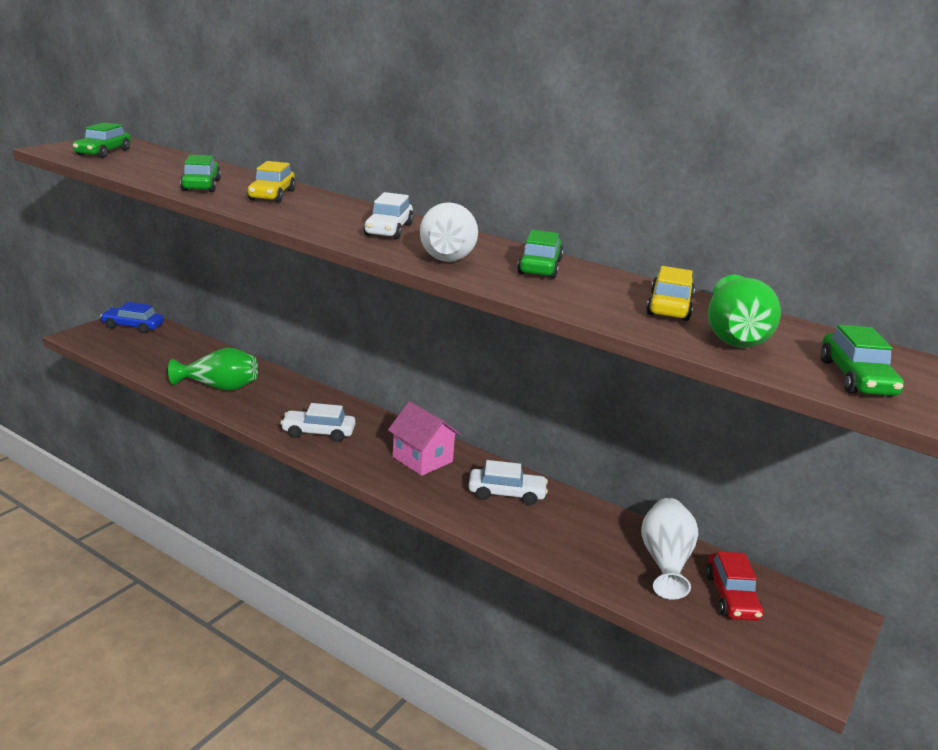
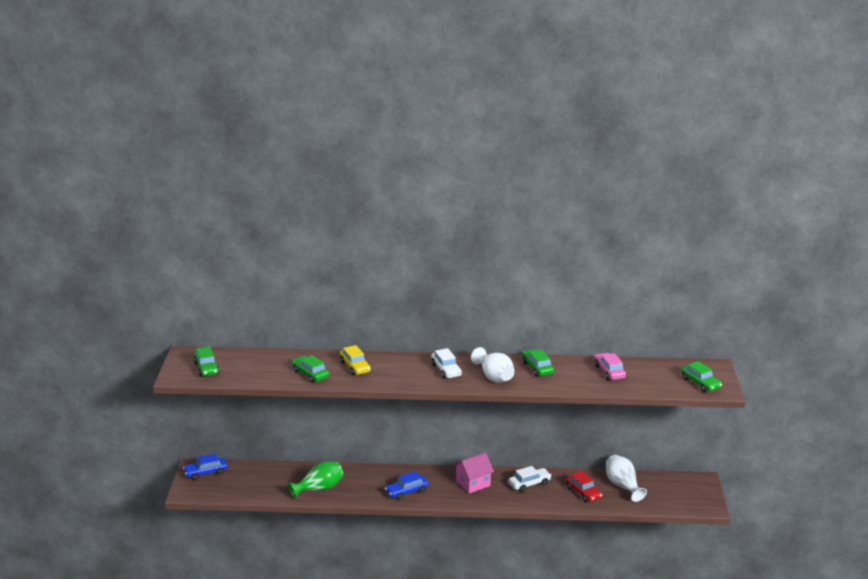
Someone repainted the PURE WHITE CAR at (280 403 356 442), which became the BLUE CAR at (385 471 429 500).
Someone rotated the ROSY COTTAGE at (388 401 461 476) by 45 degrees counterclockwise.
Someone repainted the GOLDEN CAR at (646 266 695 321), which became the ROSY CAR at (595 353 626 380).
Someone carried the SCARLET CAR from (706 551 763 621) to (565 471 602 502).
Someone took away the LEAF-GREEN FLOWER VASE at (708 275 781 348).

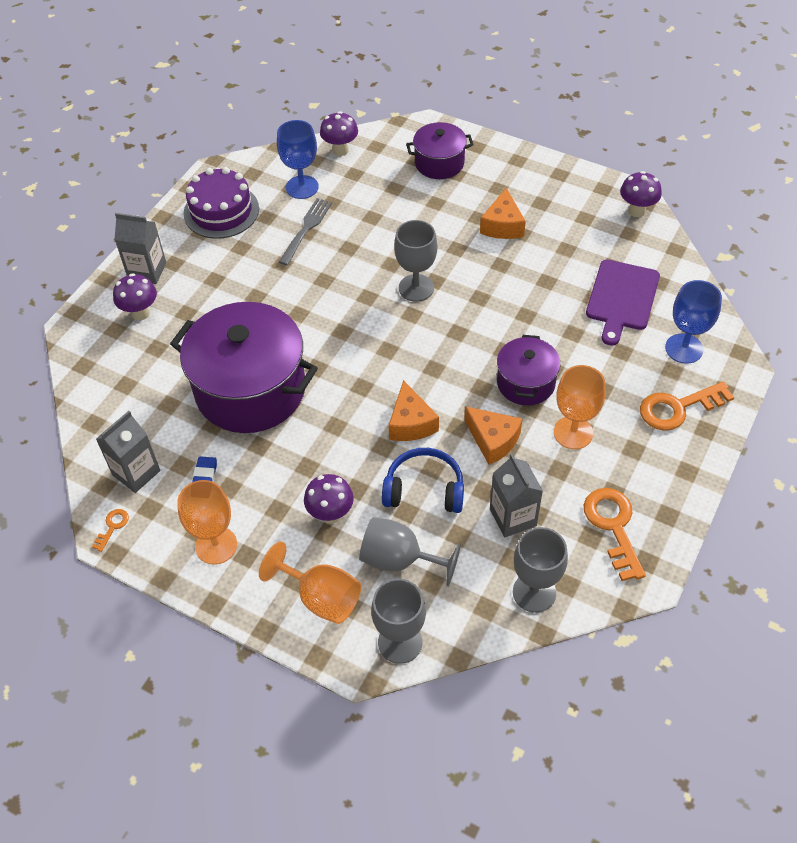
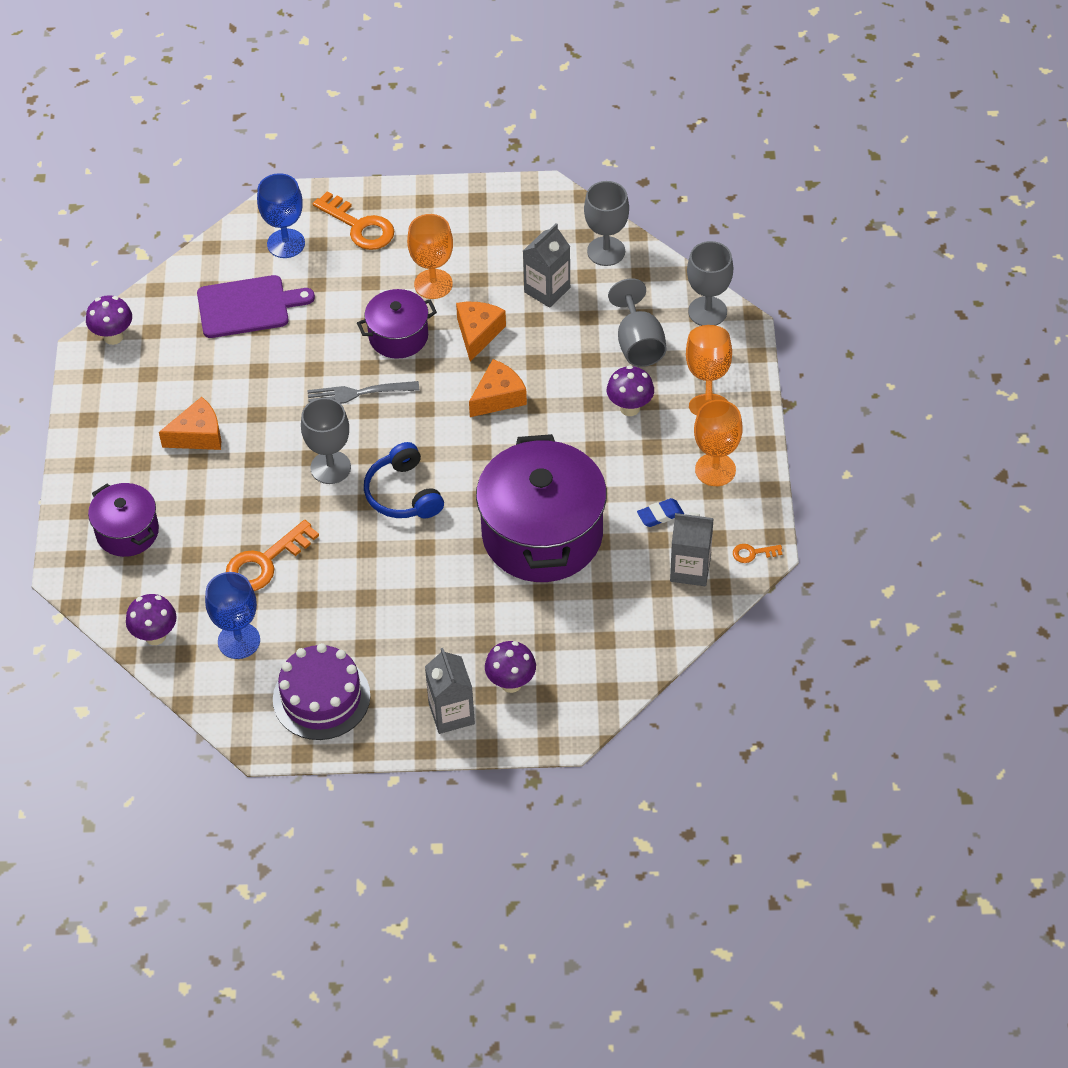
Someone carried the ASH-GREY DINNER FORK from (279 198 332 265) to (307 381 420 404).
Someone carried the BLUE HEADSET from (382 448 464 513) to (364 442 444 518).
Someone carried the ORANGE DOOR KEY from (584 488 646 581) to (226 520 319 591).

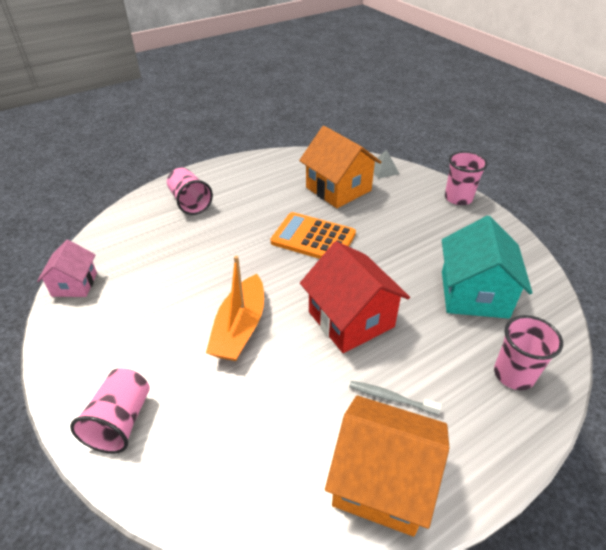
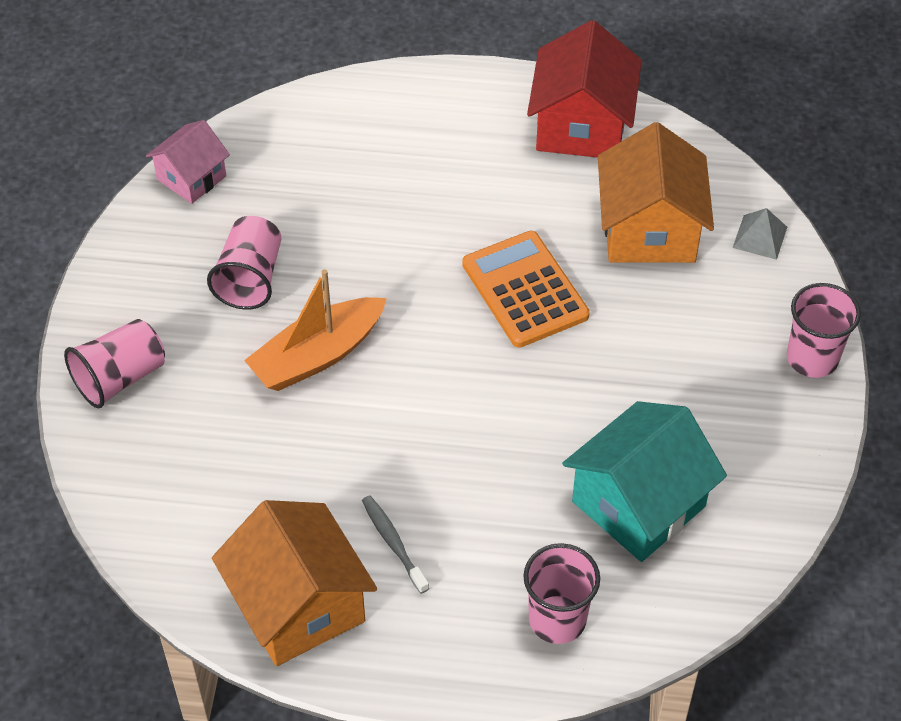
Someone carried the ROSY TUMBLER from (167 168 213 215) to (207 216 281 310).
Someone carried the SCARLET COTTAGE from (300 241 410 353) to (527 20 642 158).

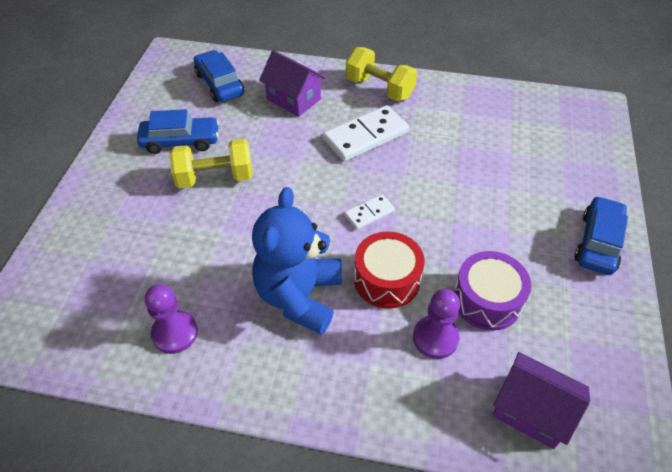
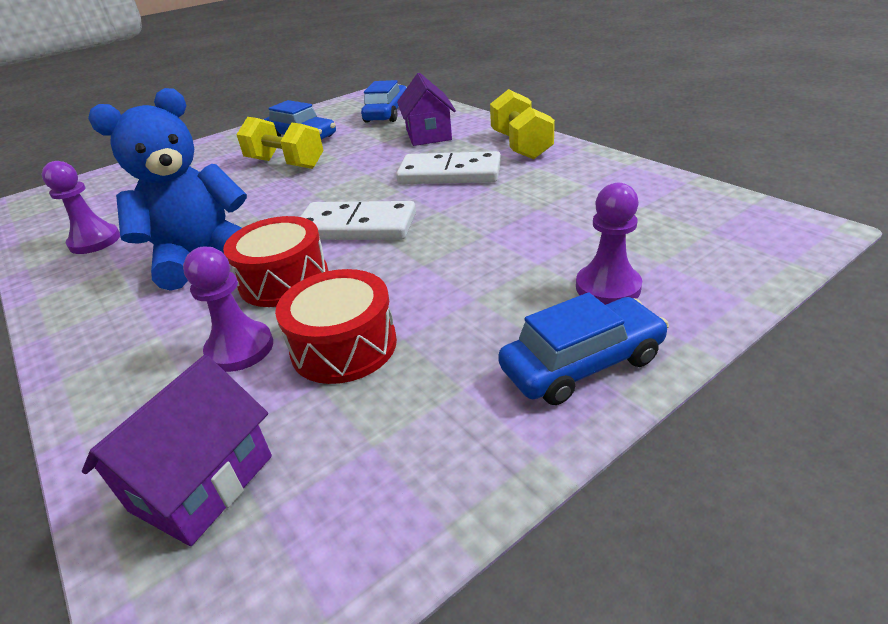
Someone scaled the PURE WHITE DOMINO at (345 194 395 230) by 1.91.
Someone repainted the VIOLET TOY DRUM at (454 251 531 331), which became the SCARLET TOY DRUM at (275 269 397 384).
Someone rotated the VIOLET COTTAGE at (492 352 590 449) by 45 degrees clockwise.
Someone put down the VIOLET GAME PAWN at (576 183 642 305).

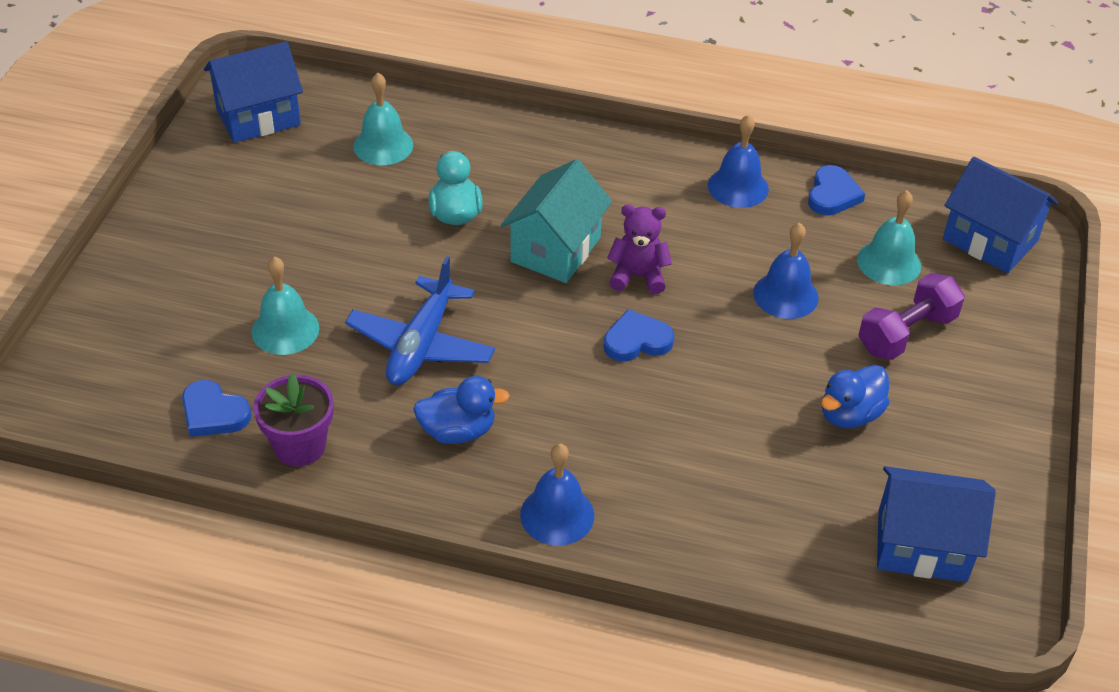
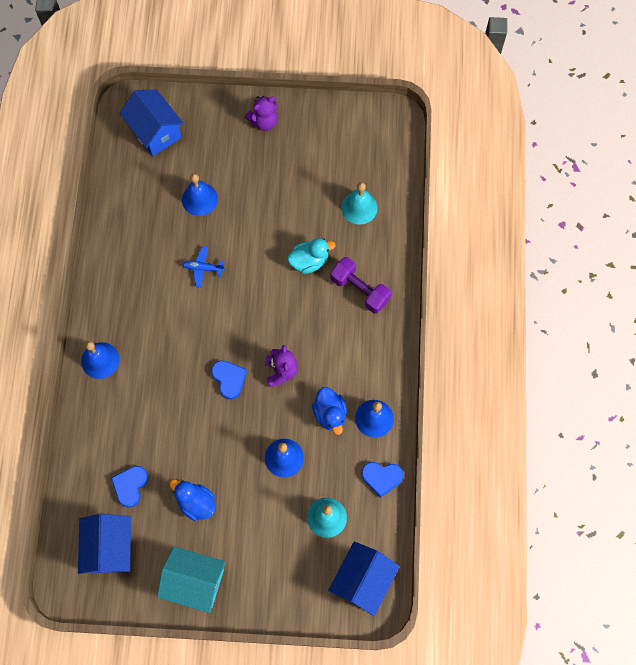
Someone carried the BLUE HEART from (182 380 251 437) to (111 466 149 508).
Someone carried the BLUE COTTAGE from (204 41 303 143) to (119 90 184 156).
Someone repainted the TURQUOISE BELL at (251 256 319 355), which became the BLUE BELL at (182 174 218 216).
Someone took away the VIOLET FLOWER POT at (253 373 334 466).
Someone scaled the BLUE PLANE at (345 256 495 385) by 0.53.
Someone carried the BLUE RUBBER DUCK from (413 376 510 444) to (312 387 347 435).
Someone carried the TURQUOISE COTTAGE from (501 159 612 283) to (157 546 226 613).
Someone carried the VIOLET FREE WEIGHT from (858 273 965 360) to (330 257 392 313).
Someone put down the VIOLET TEDDY at (245 96 278 131).

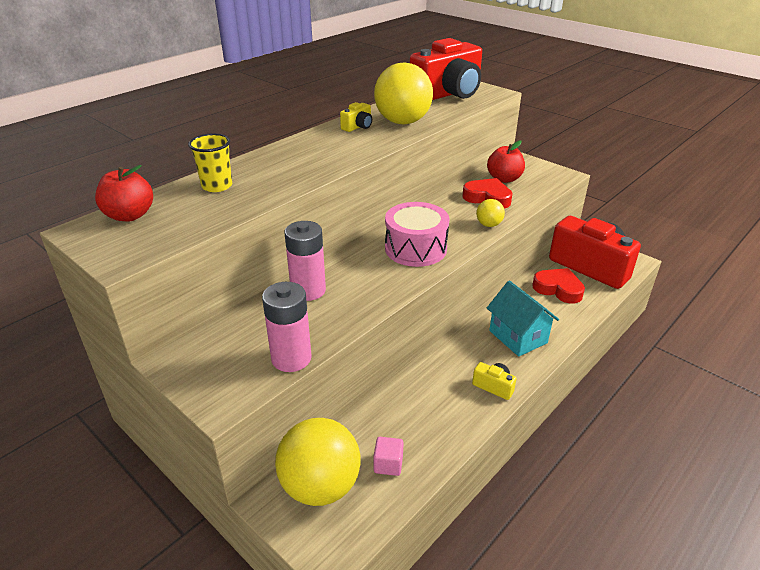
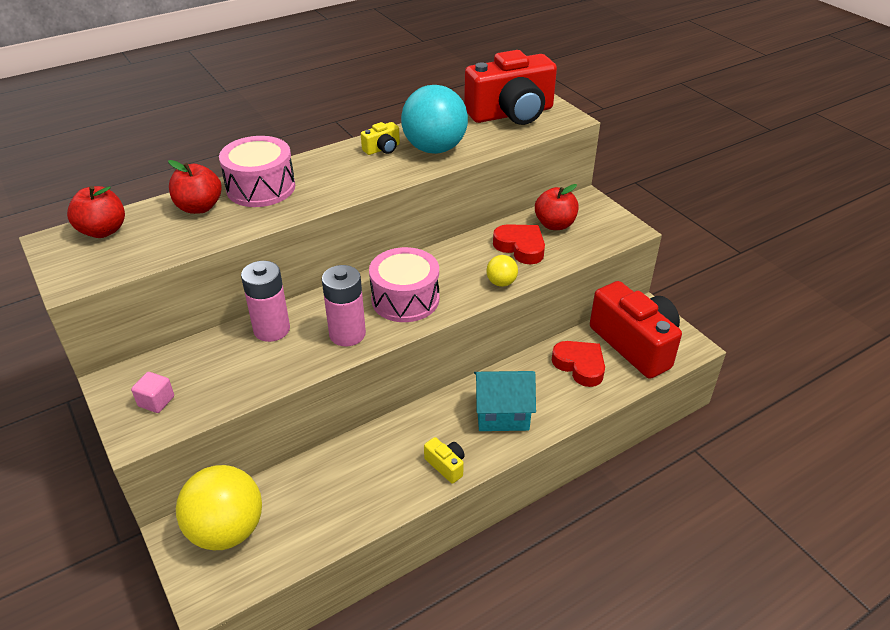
Someone swapped the GOLDEN TUMBLER at (188 134 232 192) for the SCARLET APPLE at (168 160 222 214).
Someone carried the ROSY POWER CELL from (262 282 312 372) to (322 265 366 346).
Someone carried the ROSY SOLID CUBE from (373 437 404 476) to (131 372 174 413).
Someone repainted the GOLDEN PLAY BALL at (374 63 433 125), which became the TURQUOISE PLAY BALL at (401 85 468 154).
Someone rotated the TURQUOISE COTTAGE at (487 281 559 357) by 75 degrees counterclockwise.
Someone put down the ROSY TOY DRUM at (219 136 295 207).

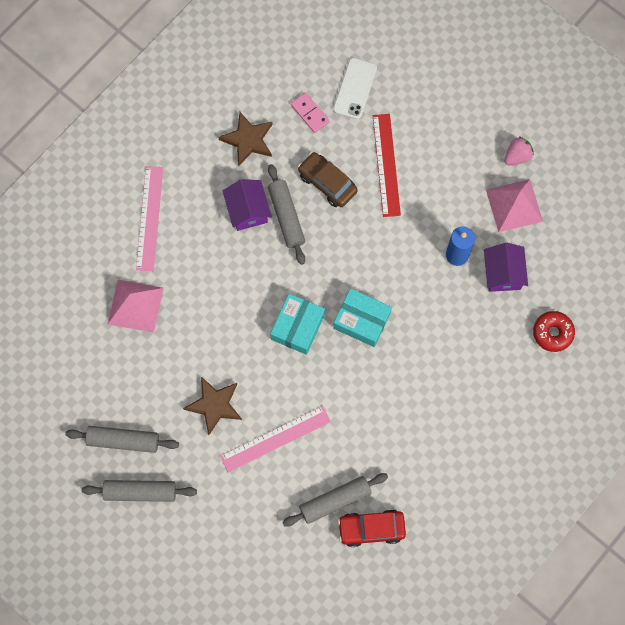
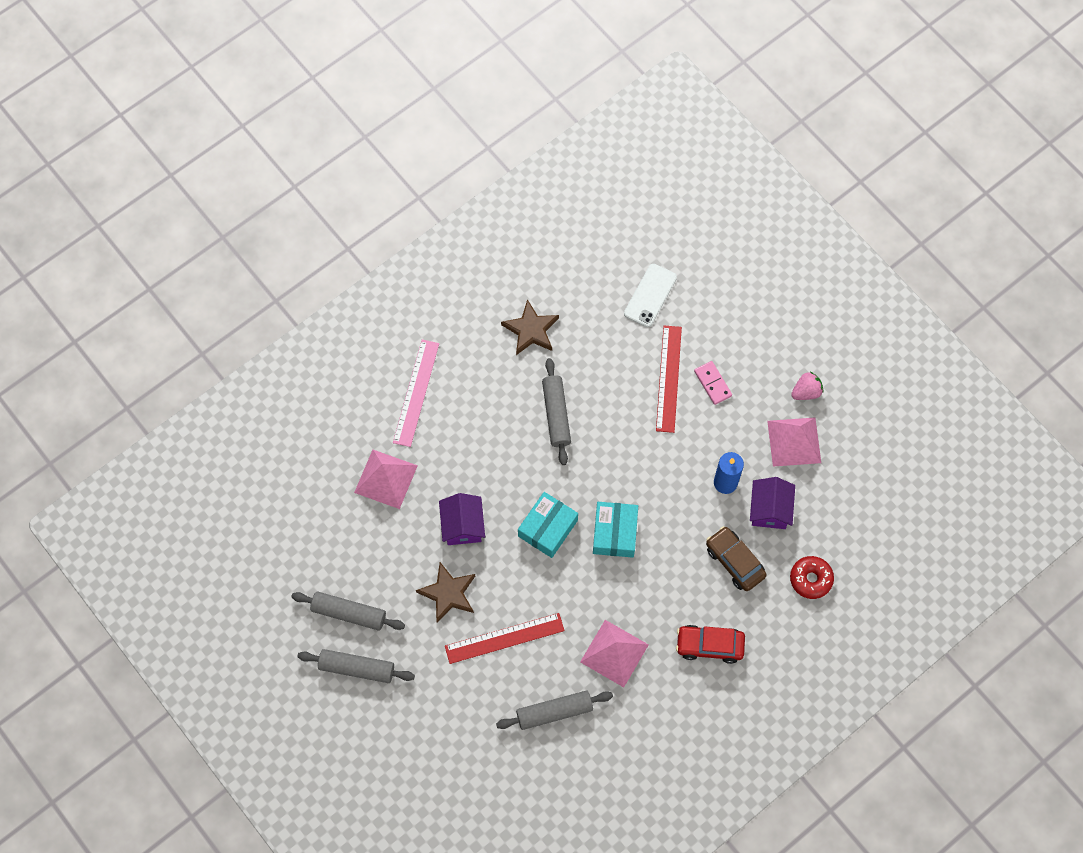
Someone repainted the ROSY MEASURING STICK at (220 406 331 472), which became the SCARLET MEASURING STICK at (445 613 565 664).
Someone carried the VIOLET COTTAGE from (223 179 272 231) to (439 493 485 545).
Someone carried the ROSY DOMINO from (291 92 330 133) to (694 361 732 405).
Someone carried the BROWN CAR from (298 152 358 207) to (706 526 767 591).
Someone rotated the TURQUOISE BOX at (333 288 392 347) by 60 degrees clockwise.
Someone carried the SCARLET CAR from (338 509 406 547) to (676 625 745 664).
Someone put down the ROSY PYRAMID at (580 620 649 687).

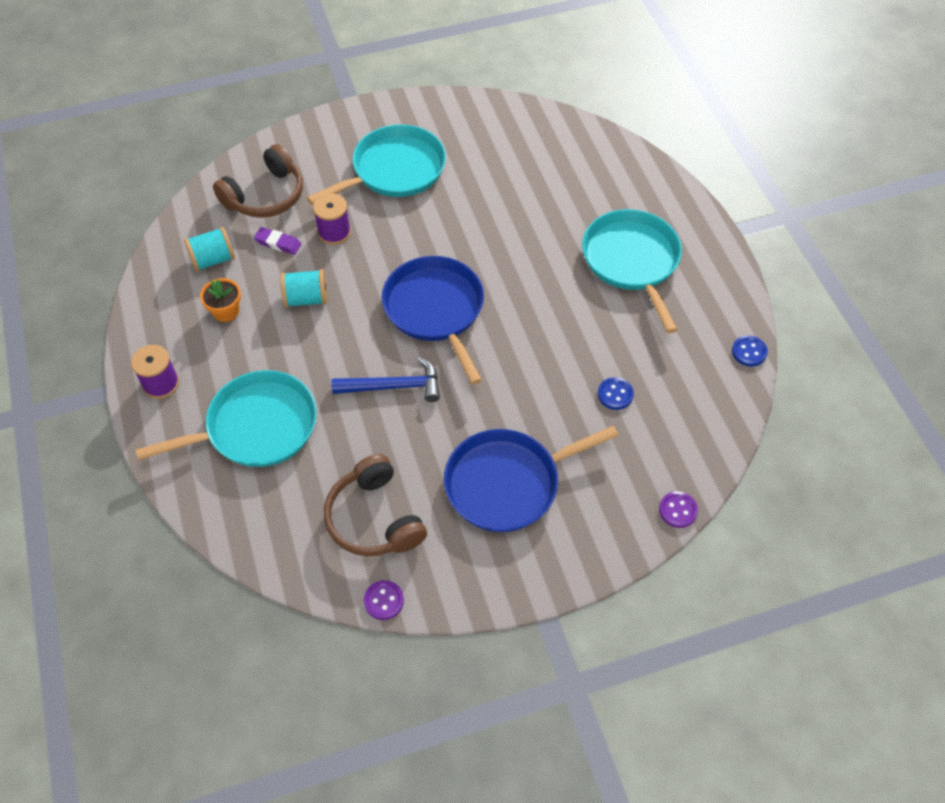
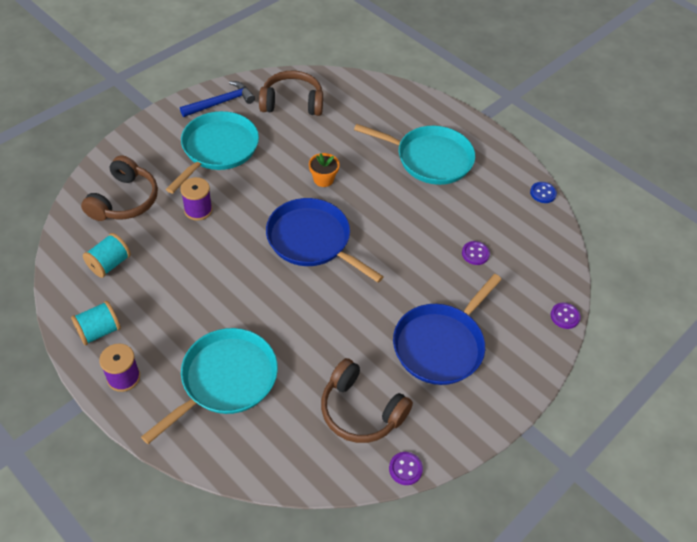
Someone carried the ORANGE FLOWER POT from (200 278 241 322) to (309 153 340 187).
Someone took away the VIOLET ERASER at (254 227 301 255).
Someone carried the TURQUOISE SPOOL from (281 269 327 308) to (71 301 121 345).
Someone carried the BLUE CARPENTER'S HAMMER from (332 357 440 402) to (180 81 255 117).
Someone rotated the TURQUOISE SKILLET at (582 209 682 333) by 150 degrees clockwise.
Someone repainted the BLUE SHIRT BUTTON at (598 377 634 410), which became the VIOLET SHIRT BUTTON at (462 241 490 265).
Someone put down the BROWN HEADSET at (259 71 323 116).

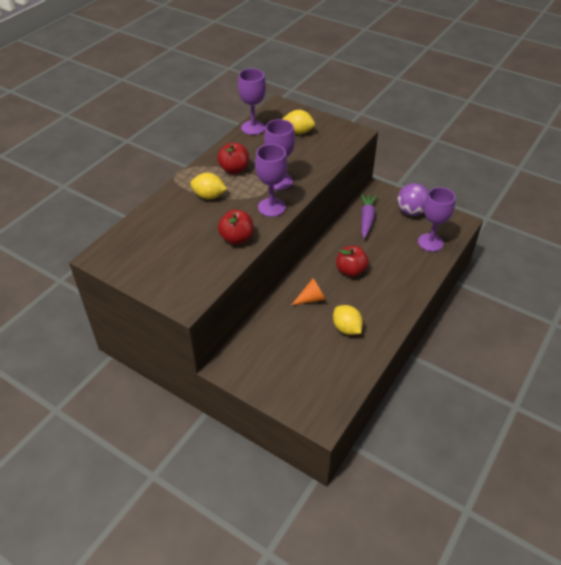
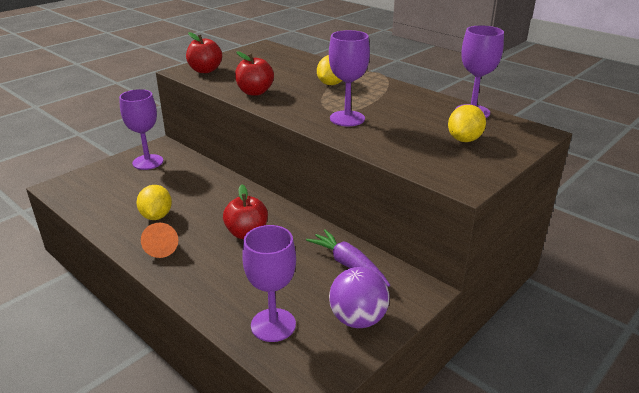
Someone carried the SCARLET APPLE from (217 142 249 174) to (186 32 222 73).
Someone carried the VIOLET CHALICE from (255 144 288 217) to (119 89 163 170).
Someone carried the ORANGE SOLID CONE from (292 278 326 305) to (141 222 178 258).
Someone rotated the GOLDEN LEMON at (333 305 363 335) by 75 degrees counterclockwise.
Someone rotated the VIOLET TOY CARROT at (361 193 377 239) by 150 degrees counterclockwise.

